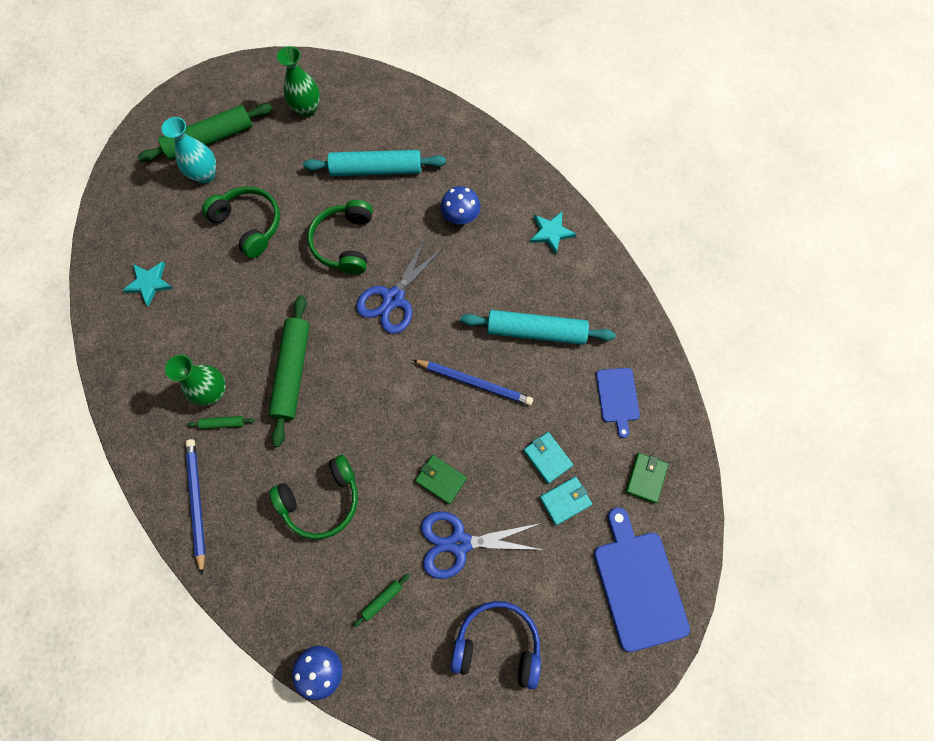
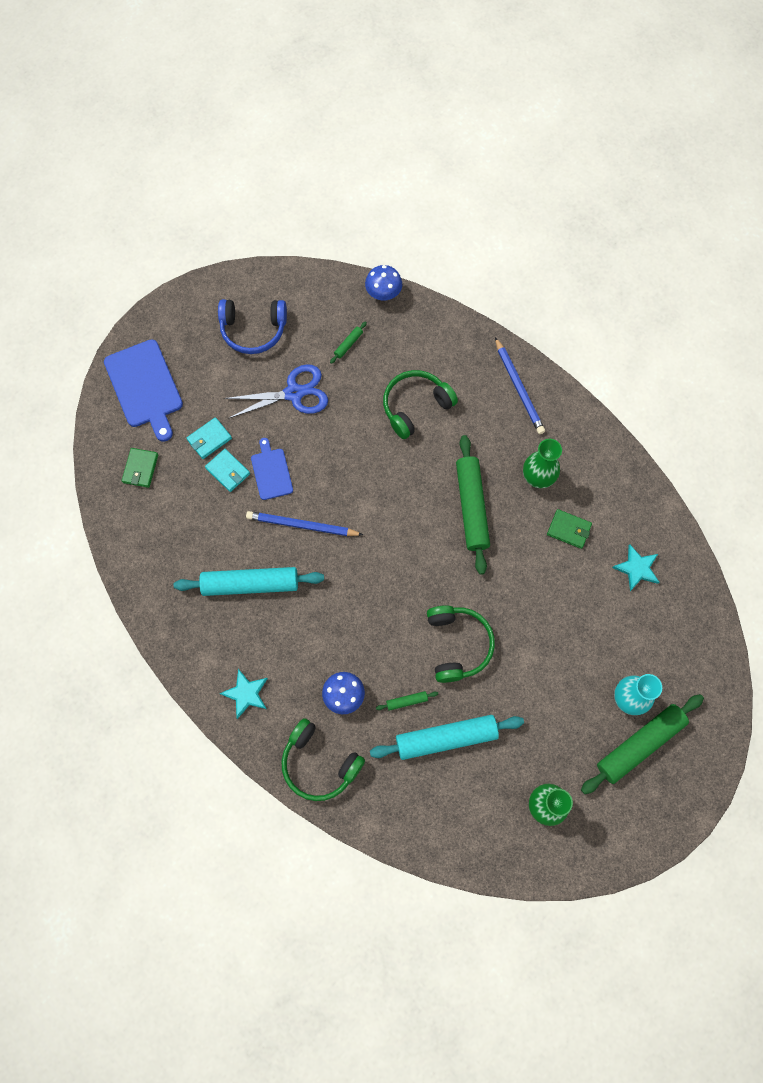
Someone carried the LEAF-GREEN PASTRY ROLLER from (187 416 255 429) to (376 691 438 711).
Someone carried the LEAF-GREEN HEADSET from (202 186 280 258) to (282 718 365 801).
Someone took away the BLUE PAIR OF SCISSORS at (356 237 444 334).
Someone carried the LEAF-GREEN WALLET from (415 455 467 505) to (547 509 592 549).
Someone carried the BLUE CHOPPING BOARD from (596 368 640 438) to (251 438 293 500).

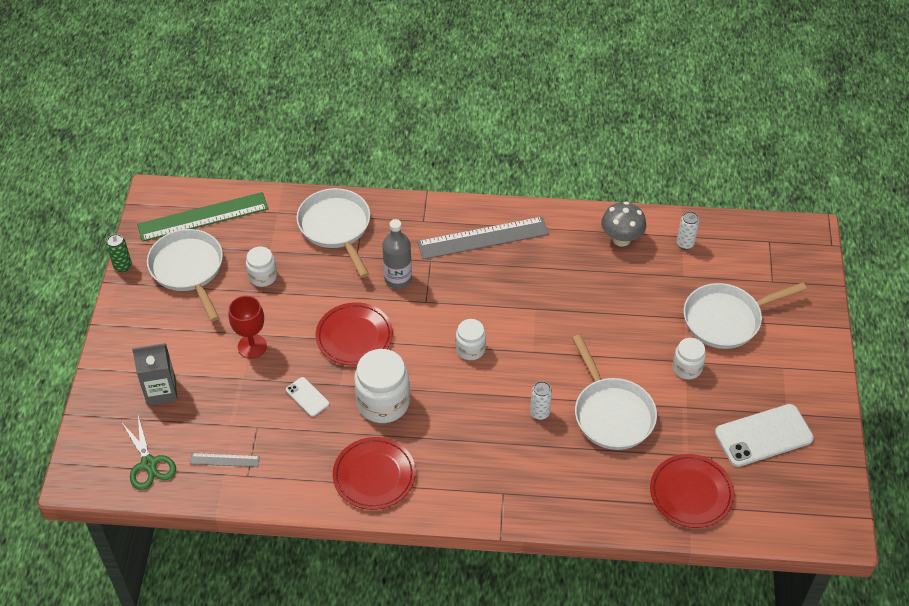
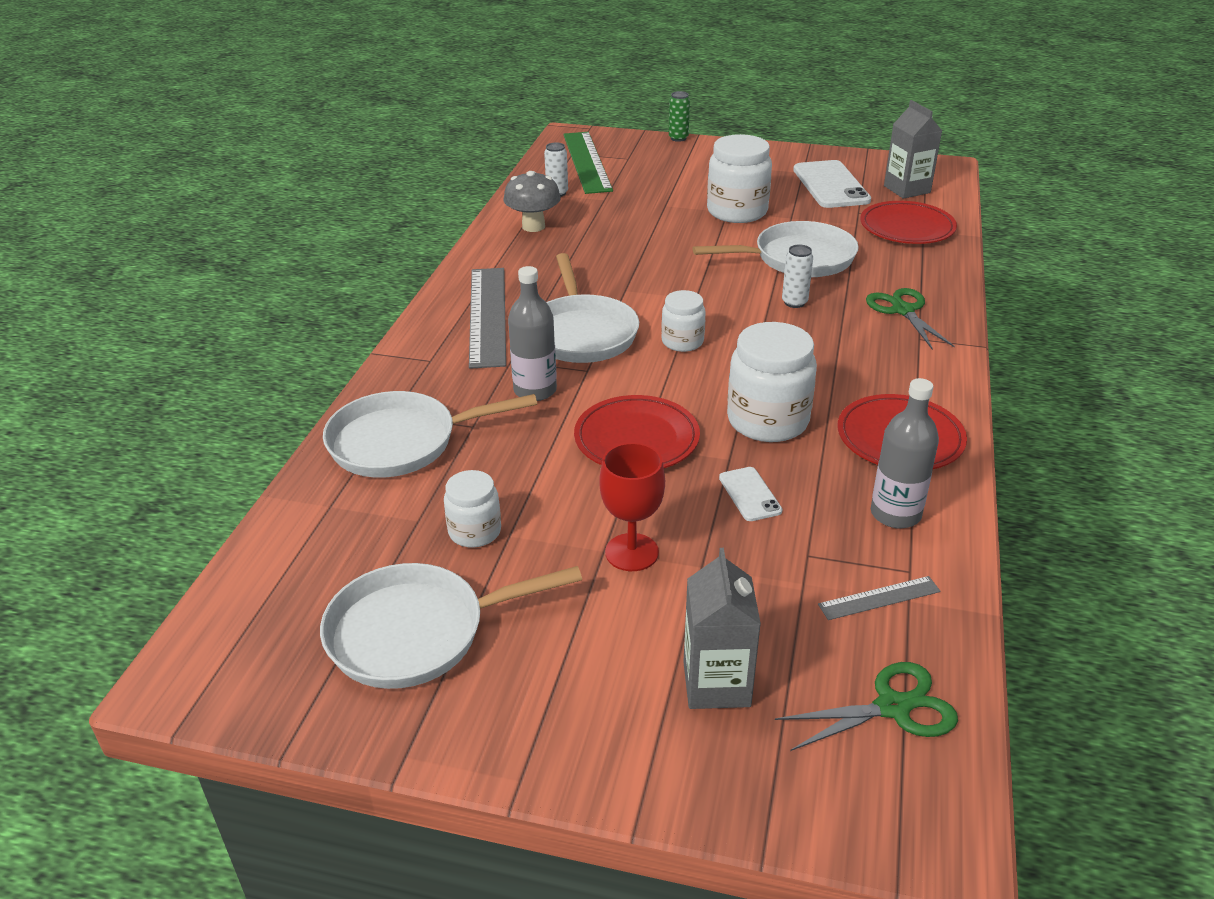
Someone carried the LEAF-GREEN SODA CAN from (106 234 132 272) to (669 91 690 142).
Someone carried the LEAF-GREEN MEASURING STICK from (137 192 268 242) to (563 132 613 194).
Someone rotated the ASH-GREY MEASURING STICK at (190 453 260 467) by 60 degrees clockwise.
Someone rotated the PURE WHITE MOBILE PHONE at (286 377 329 417) by 75 degrees counterclockwise.
Someone scaled the PURE WHITE JAR at (672 338 706 379) by 1.74.
Someone carried the PURE WHITE SKILLET from (684 282 807 349) to (546 253 639 363).
Someone put down the LEAF-GREEN PAIR OF SCISSORS at (866 288 955 349).
Someone put down the ASH-GREY FLASK at (871 378 939 528).
Someone put down the ASH-GREY MILK CARTON at (884 100 942 199).

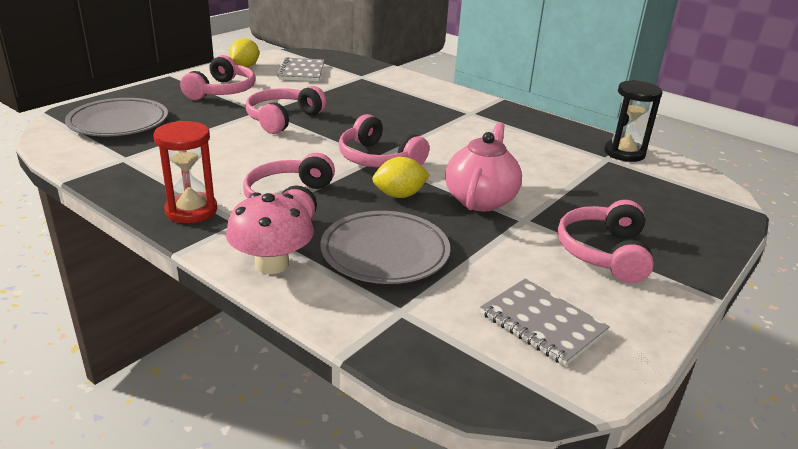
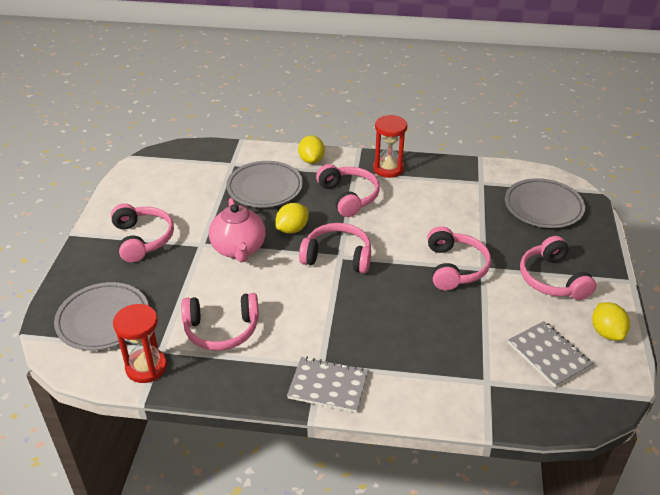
Someone swapped the ROSY TOADSTOOL at (226 193 314 274) for the GOLDEN LEMON at (298 135 325 164).
Someone carried the ASH-GREY NOTEPAD from (480 279 610 366) to (287 357 369 413).
Someone repainted the EBONY SAND TIMER at (604 80 663 162), which became the SCARLET SAND TIMER at (113 304 167 383).
Someone put down the ASH-GREY FLAT DISH at (54 282 149 351).
Someone put down the ROSY HEADSET at (181 293 259 351).

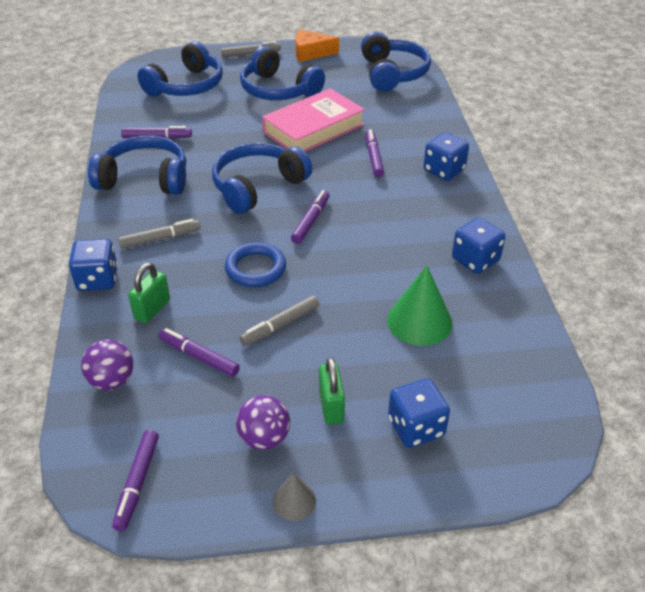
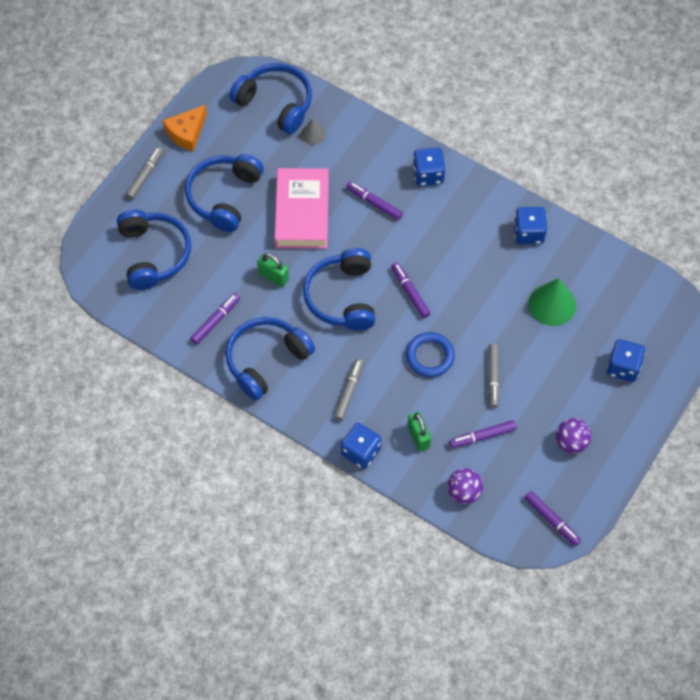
Someone rotated the BLUE HEADSET at (240 46 325 100) by 120 degrees clockwise.
Someone carried the ASH-GREY SOLID CONE from (273 473 316 521) to (301 118 325 145).
Someone carried the LEAF-GREEN LOCK from (319 357 345 425) to (257 253 289 287).

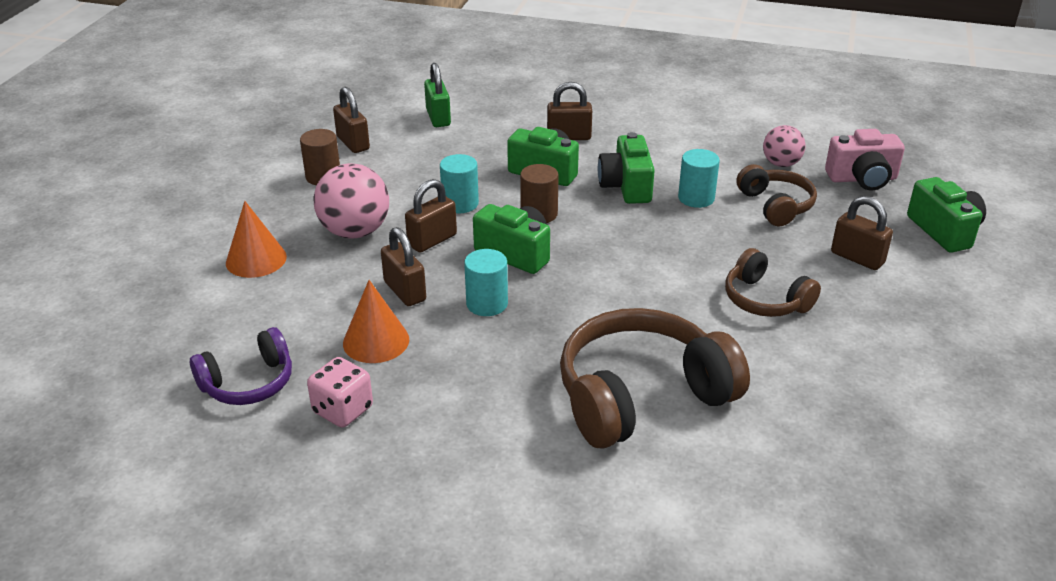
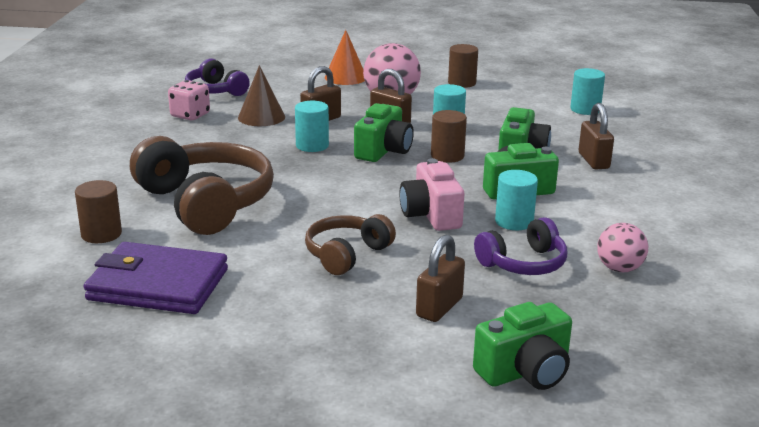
Someone took away the BROWN LOCK at (333 87 370 153).
Someone repainted the ORANGE SOLID CONE at (343 280 409 363), which became the BROWN SOLID CONE at (238 65 285 126).
Someone swapped the LEAF-GREEN LOCK at (424 63 451 127) for the TURQUOISE CYLINDER SHAPE at (570 68 605 115).
Someone repainted the BROWN HEADSET at (736 164 817 227), which became the VIOLET HEADSET at (474 217 567 275).
Someone carried the ROSY COMPACT CAMERA from (825 129 905 191) to (399 158 464 231).
Someone put down the BROWN CYLINDER SHAPE at (75 180 122 243).
Someone put down the VIOLET WALLET at (83 242 228 314).

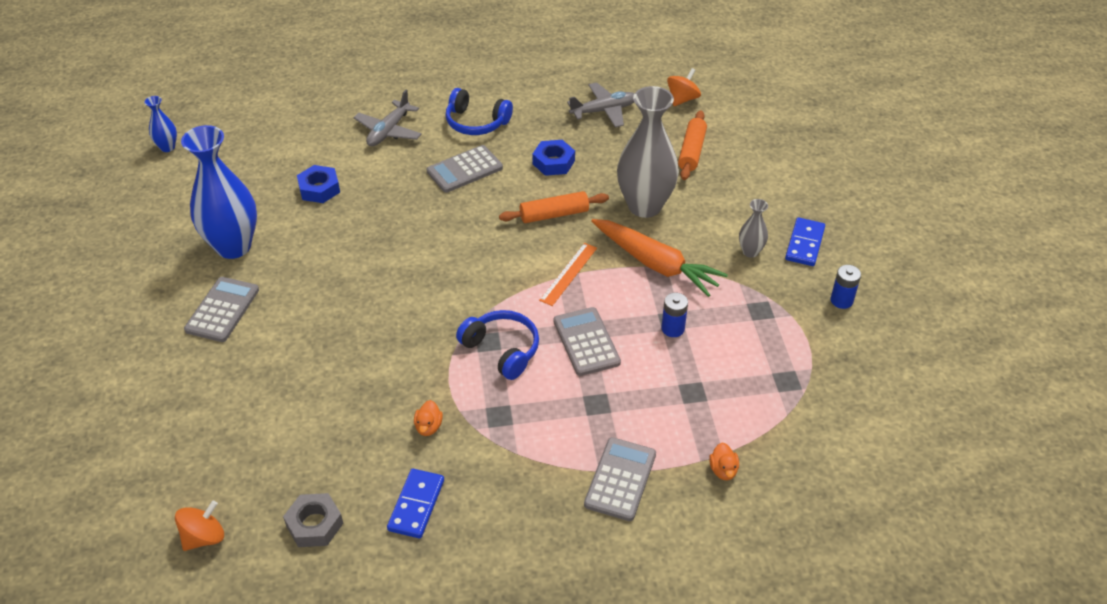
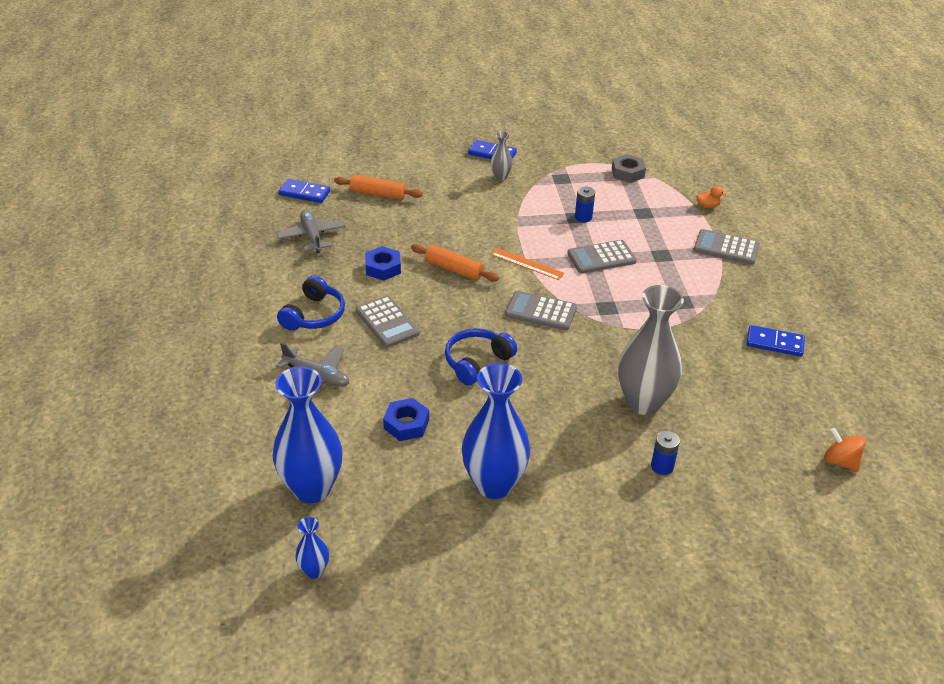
Someone carried the ASH-GREY ADDING MACHINE from (184 277 259 342) to (505 291 577 330).
Someone carried the ASH-GREY HEX NUT from (283 493 343 547) to (612 154 646 183).
Someone took away the ORANGE RUBBER DUCK at (414 400 443 436).
Someone carried the BLUE HEADSET from (456 310 539 380) to (445 328 517 385).
Someone rotated the ORANGE PASTRY ROLLER at (499 191 609 223) by 45 degrees counterclockwise.
Someone took away the ORANGE TOY CARROT at (591 219 728 297).
Someone carried the ASH-GREY FLOWER VASE from (617 86 679 218) to (618 285 684 415).
Someone swapped the ORANGE SPINNING TOP at (667 68 701 106) for the BLUE DOMINO at (278 179 330 203).
Someone carried the BLUE POWER CELL from (830 265 861 309) to (651 431 680 475).
Someone put down the BLUE FLOWER VASE at (273 366 343 503).

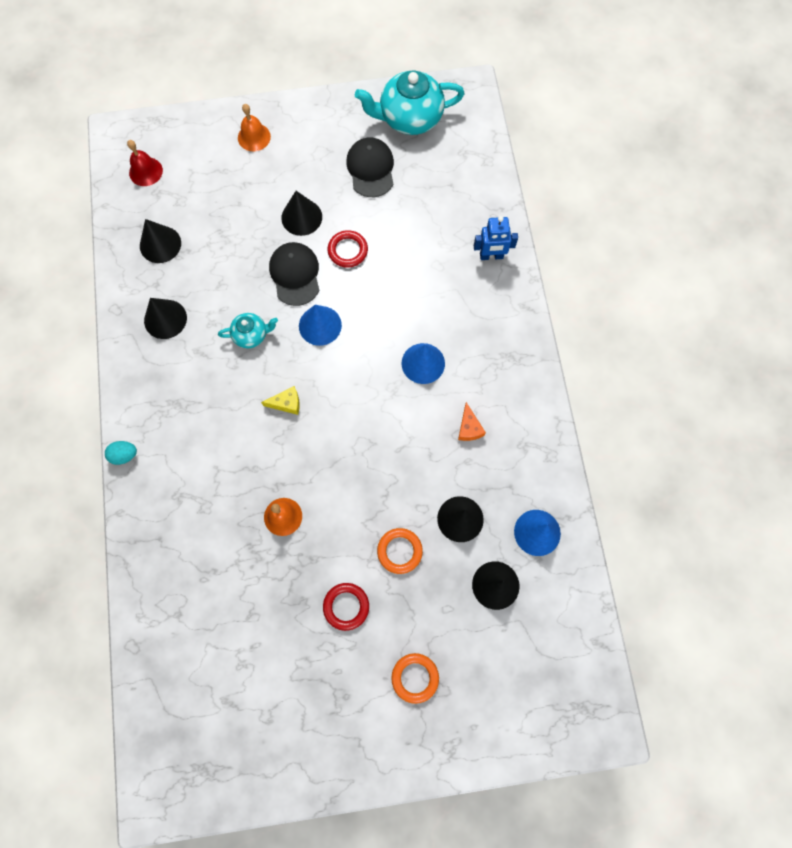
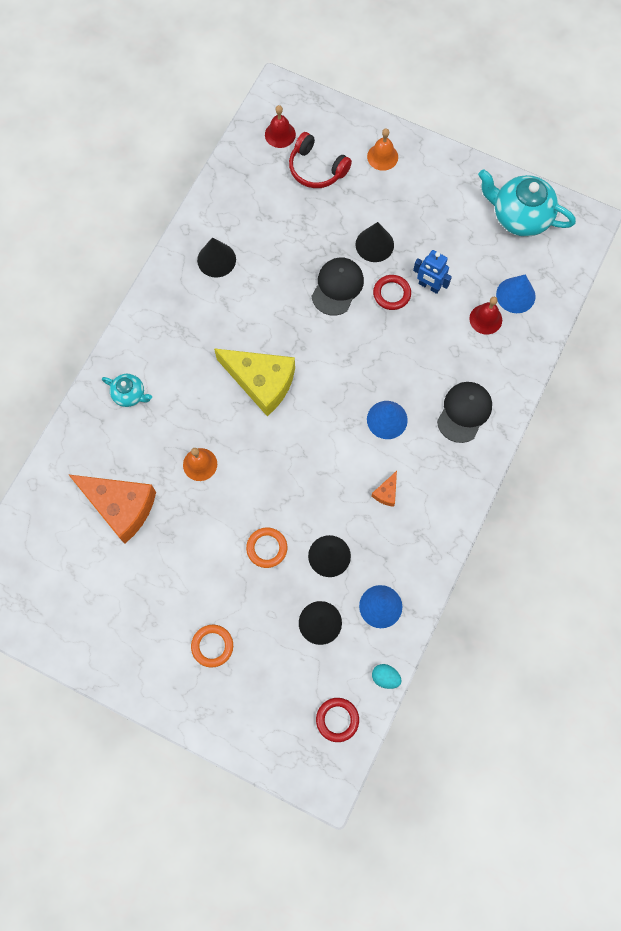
Someone carried the TURQUOISE EGG from (105 441 137 465) to (372 664 402 689).
Someone took away the EBONY SOLID CONE at (140 219 181 263).
Someone carried the TURQUOISE CHINA TEAPOT from (218 313 278 348) to (102 374 152 407).
Someone scaled the GOLDEN PIECE OF CHEESE at (261 386 300 415) by 2.41.
Someone carried the BLUE SOLID CONE from (299 305 342 346) to (496 274 535 313).
Someone carried the SCARLET RING from (323 583 369 631) to (316 698 359 742).
Someone carried the EBONY CAP from (346 138 394 197) to (437 382 492 443).
Someone carried the BLUE ROBOT from (474 216 518 260) to (413 250 452 294).
Someone put down the ORANGE PIECE OF CHEESE at (68 474 156 544).
Someone put down the SCARLET HEADSET at (289 132 352 188).
Someone put down the SCARLET BELL at (469 297 502 335).

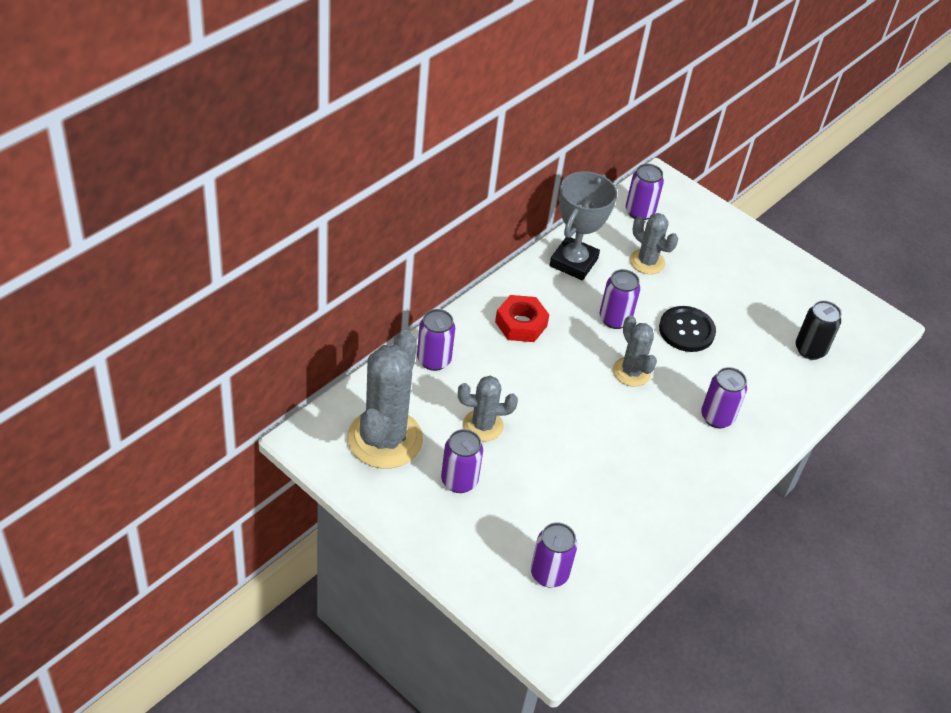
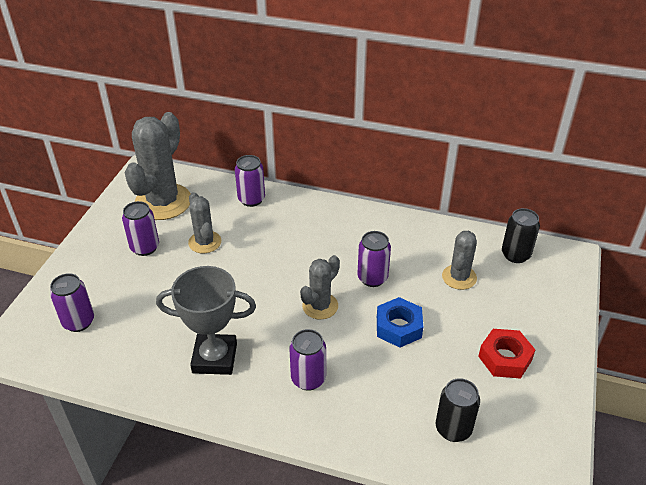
Someone rotated the ASH-GREY SAGUARO CACTUS at (347 330 423 469) by 60 degrees counterclockwise.
Someone carried the SCARLET HEX NUT from (495 295 549 342) to (478 329 535 379).
Someone carried the ASH-GREY AWARD CUP from (550 171 617 280) to (156 266 256 375).
Someone repainted the VIOLET SODA CAN at (626 164 664 220), which became the EBONY SODA CAN at (502 208 540 263).
Someone swapped the EBONY SHIRT BUTTON at (659 306 716 352) for the BLUE HEX NUT at (377 297 423 348).

